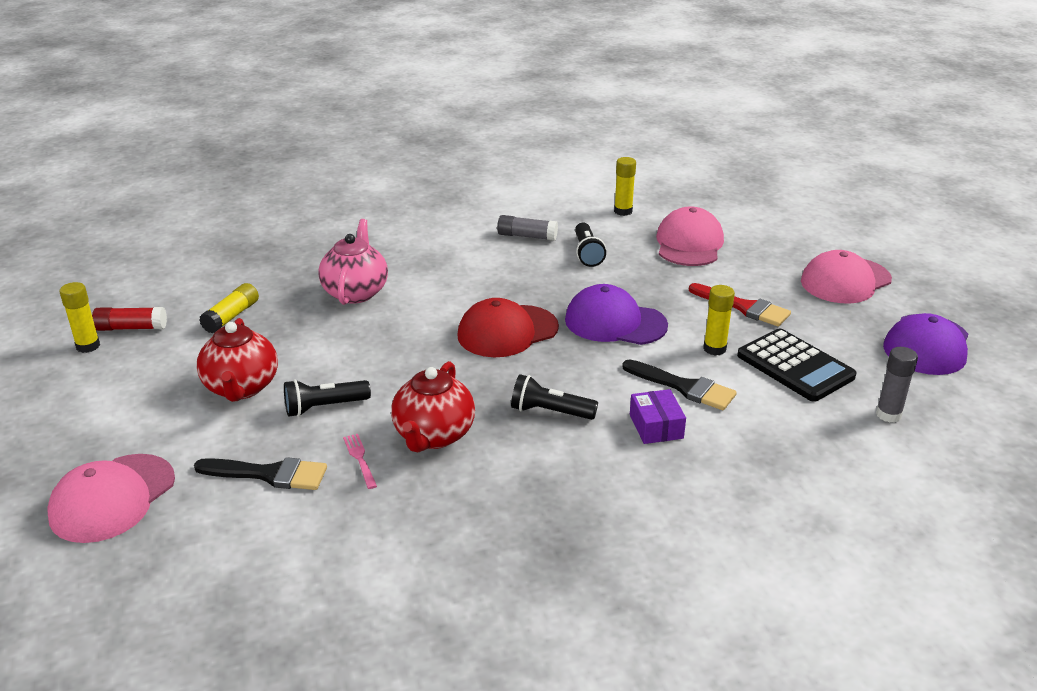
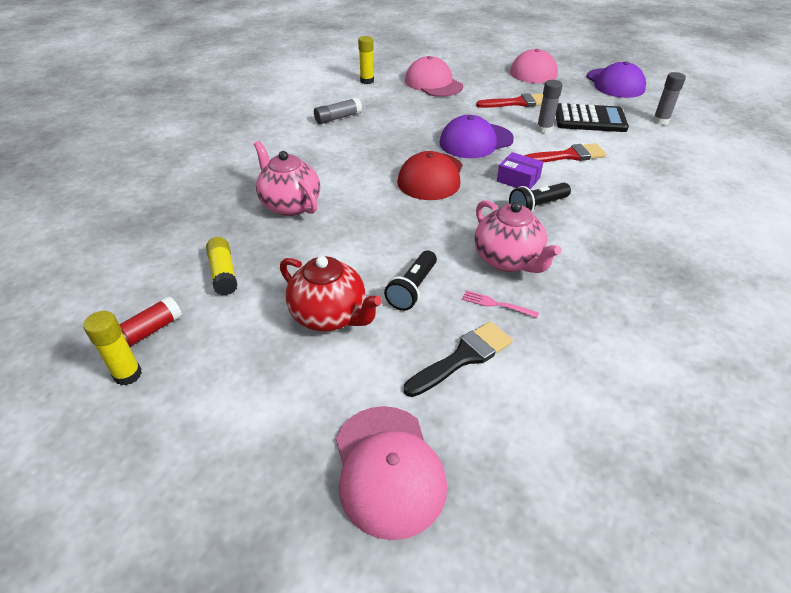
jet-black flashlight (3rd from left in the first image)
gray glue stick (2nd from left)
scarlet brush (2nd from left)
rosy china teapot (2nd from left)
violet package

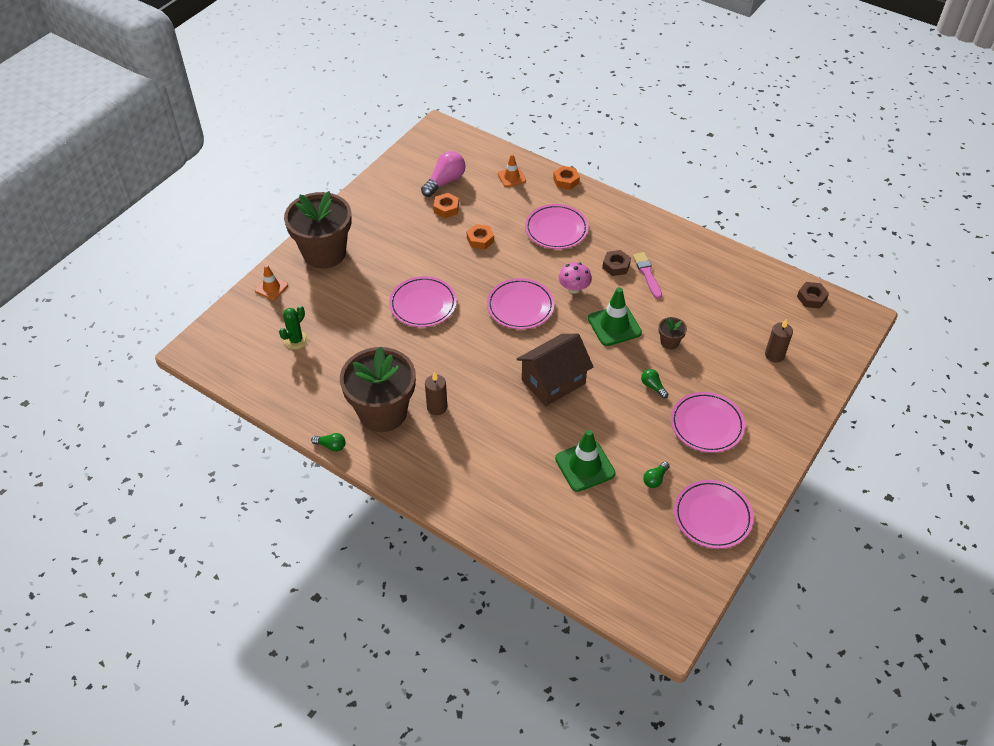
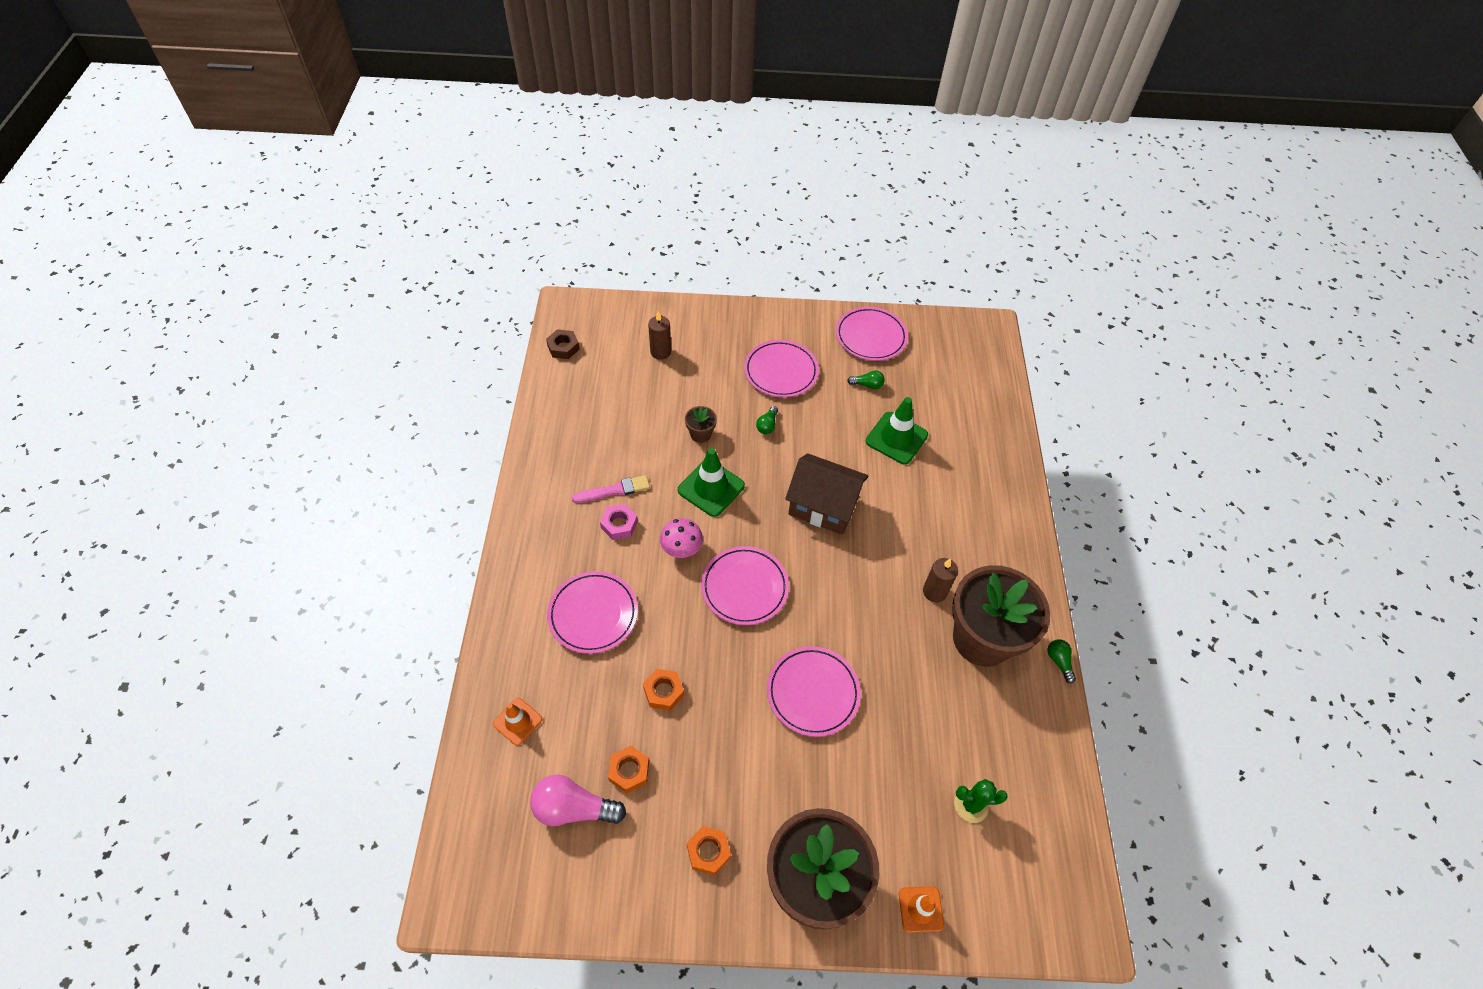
orange-coloured hex nut (3rd from left)
rosy hex nut
rosy brush

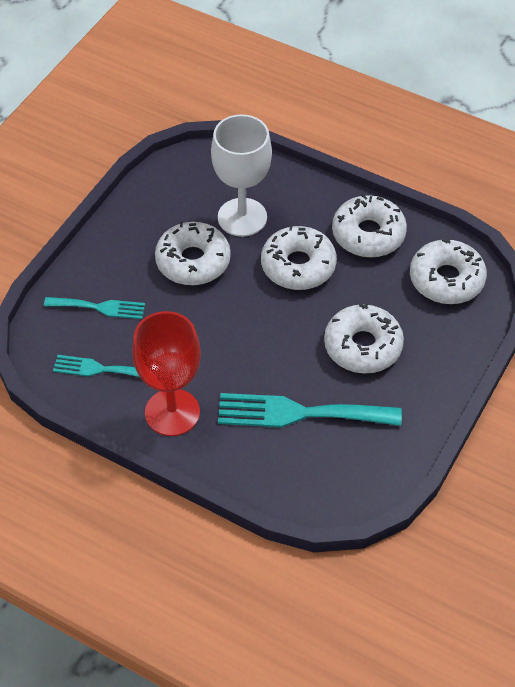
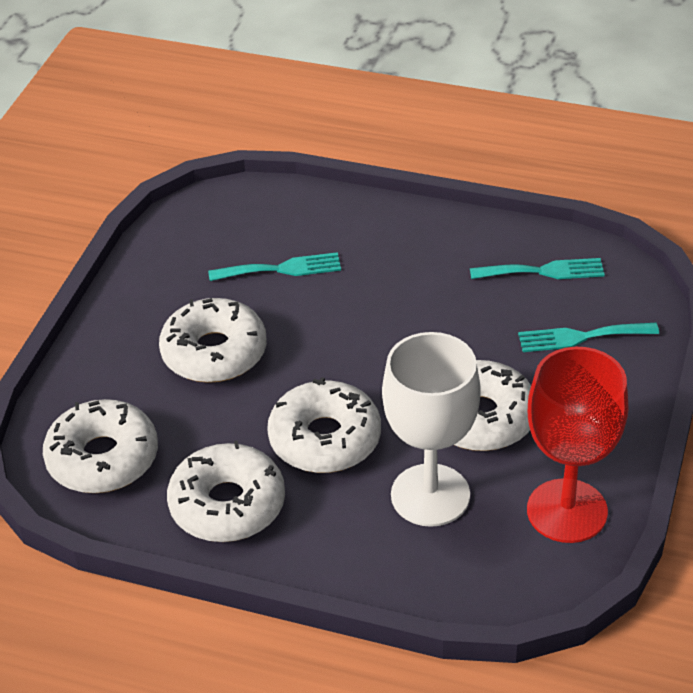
scarlet wine glass
teal fork (1st from left)

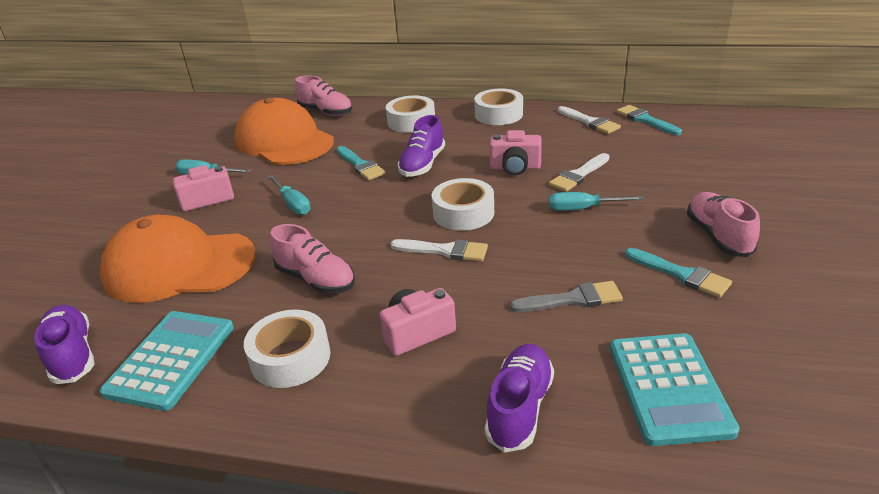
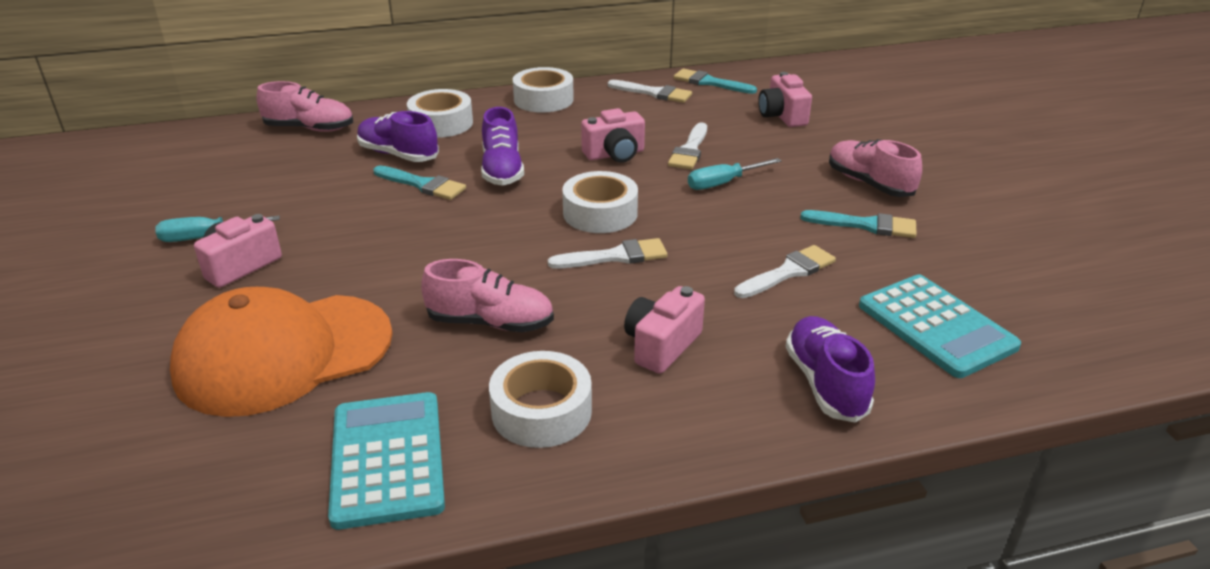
orange-coloured cap (2nd from left in the first image)
teal hand screwdriver (2nd from left in the first image)
white brush (4th from left)
violet sneaker (1st from left)
rosy camera (4th from left)

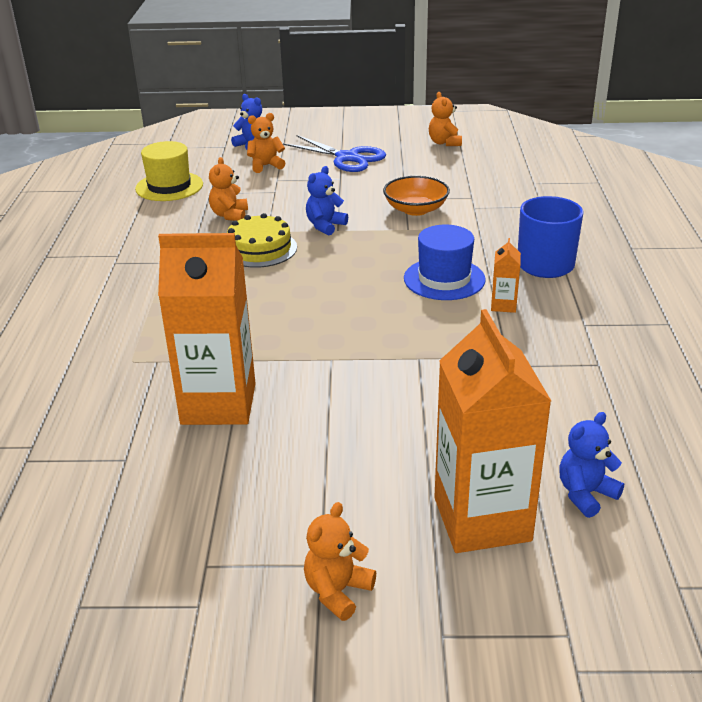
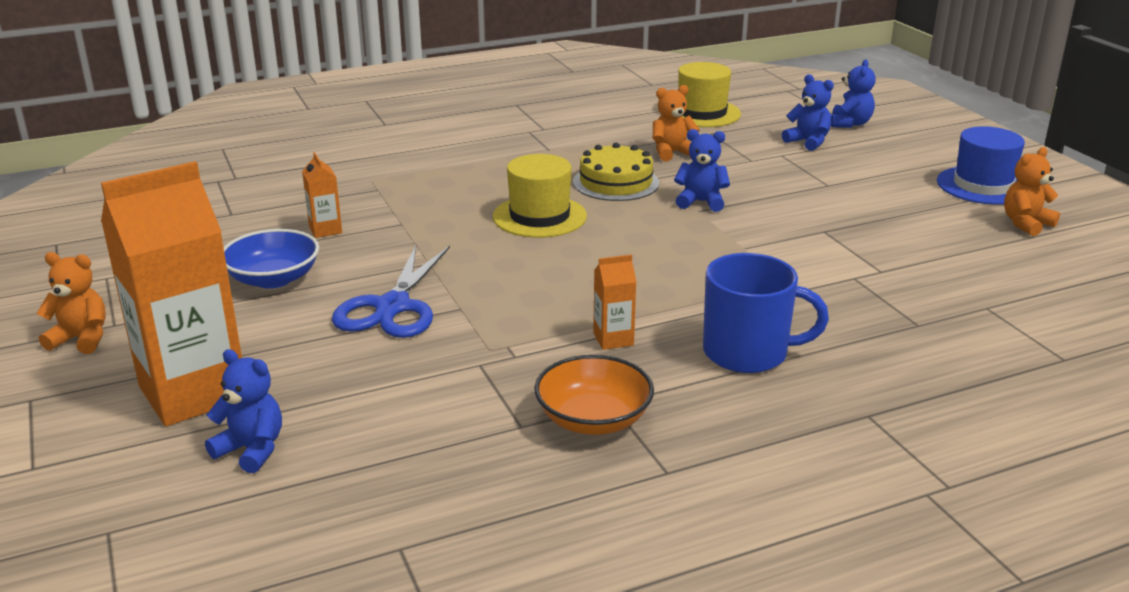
blue teddy (3rd from left)
blue scissors
orange-coloured bowl
blue hat
orange-coloured milk carton (2nd from left)
bright yellow hat (1st from left)
blue bowl

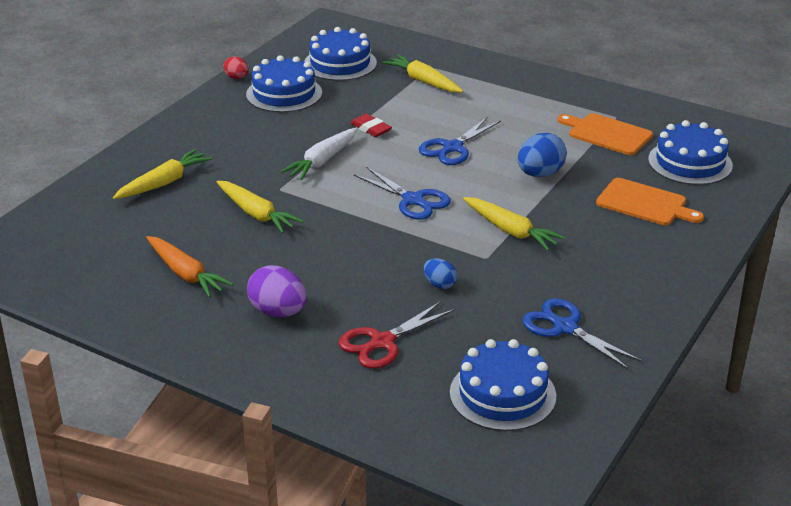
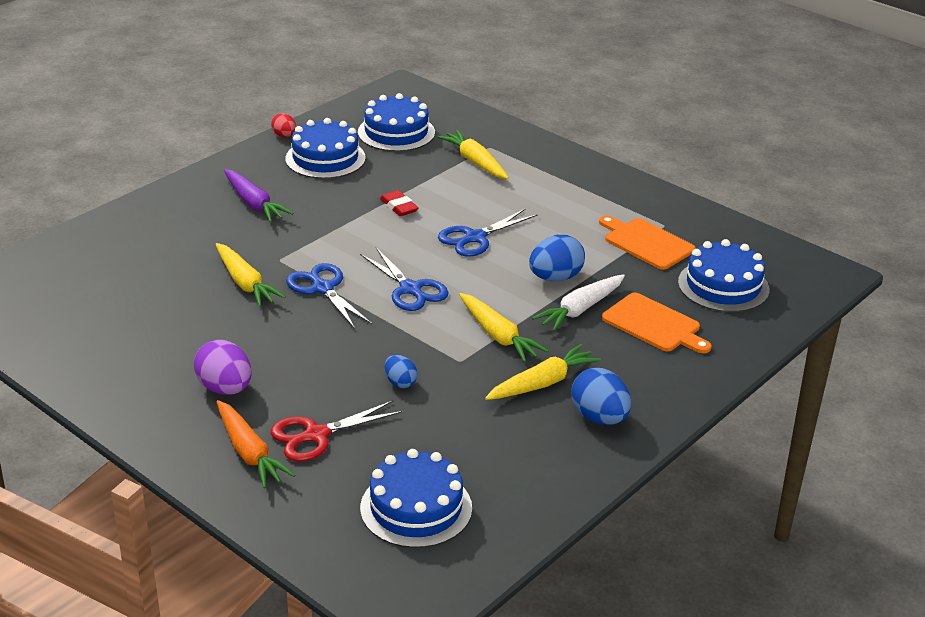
white carrot
bright yellow carrot (4th from left)
orange-coloured carrot
blue scissors (1st from left)
violet carrot
blue toy egg (3rd from left)

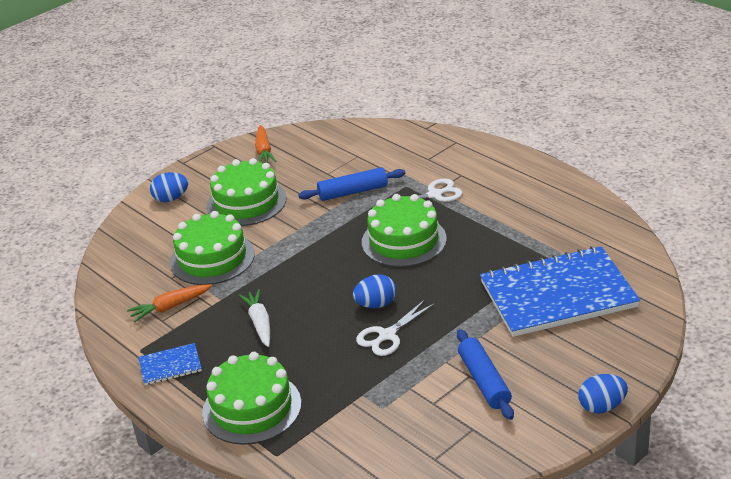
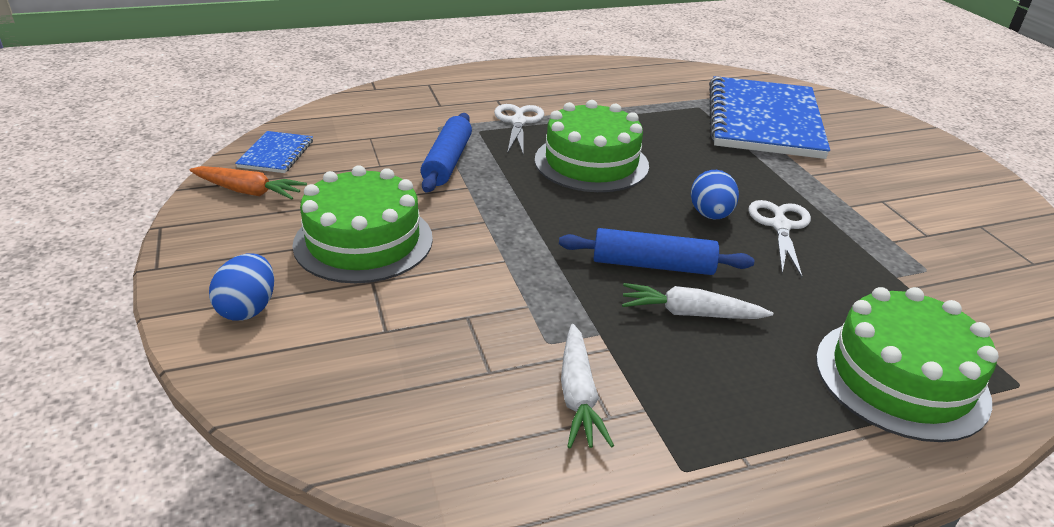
leaf-green cake (1st from left in the first image)
white carrot (1st from left)
white scissors (2nd from left)
blue rolling pin (2nd from left)
blue notepad (1st from left)
blue toy egg (3rd from left in the first image)

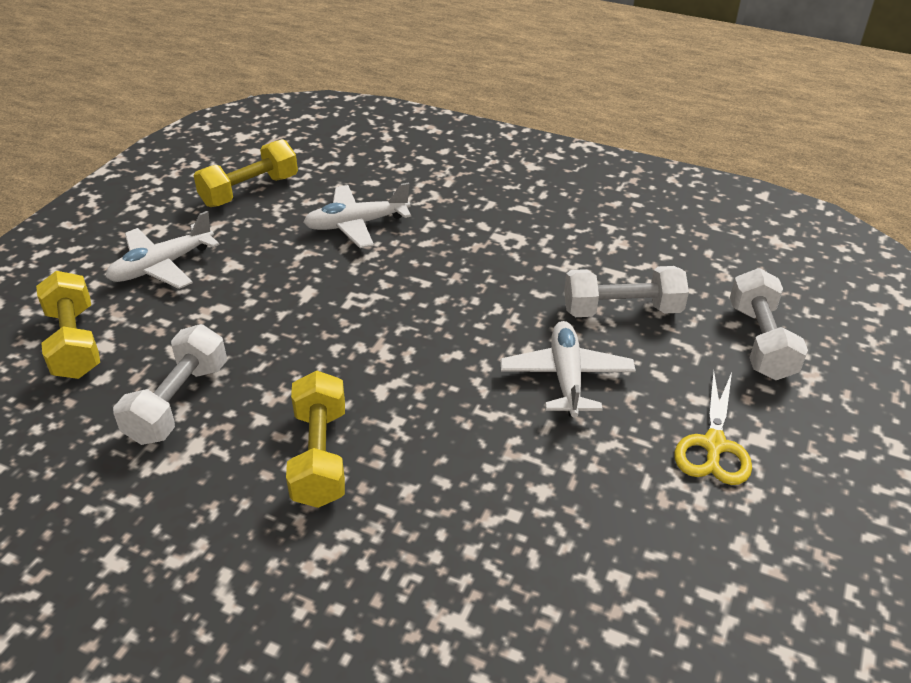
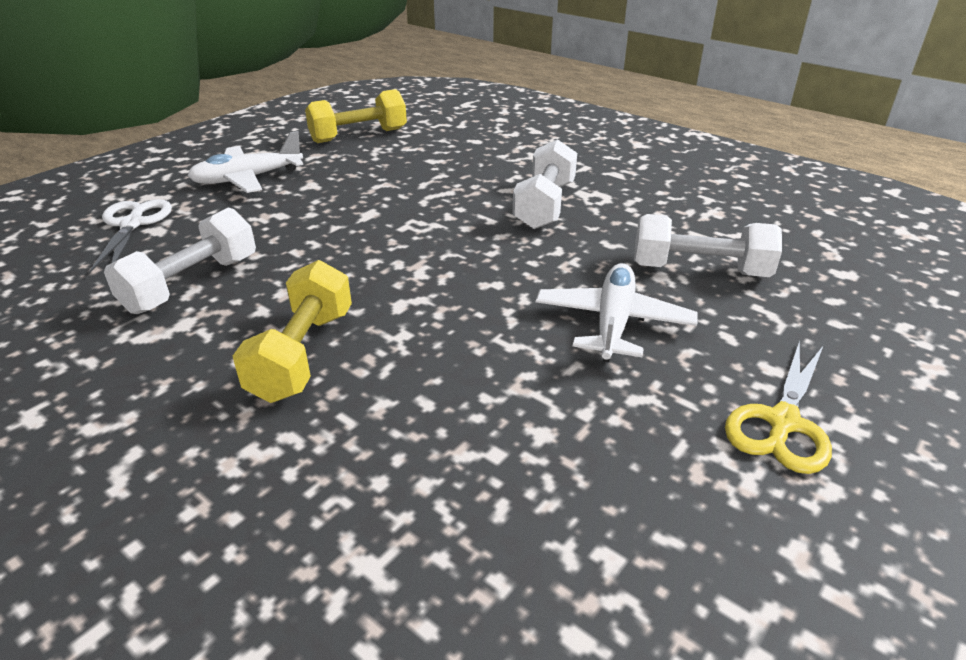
white aeroplane (2nd from left in the first image)
white hand weight (2nd from left)
white scissors

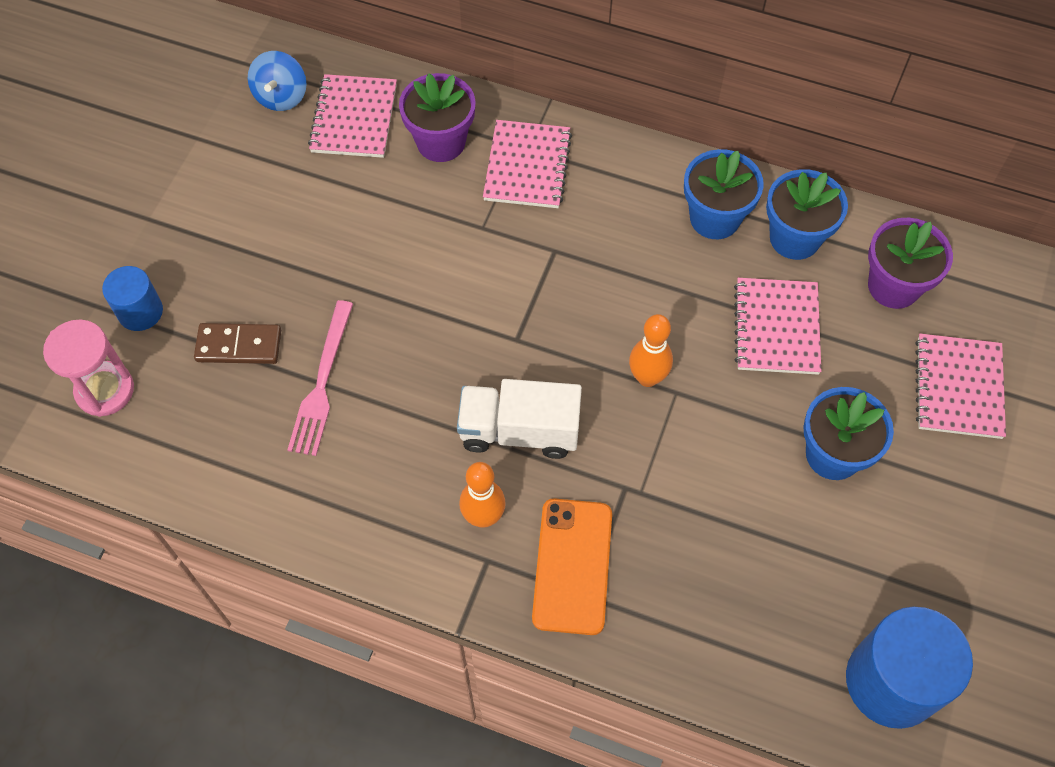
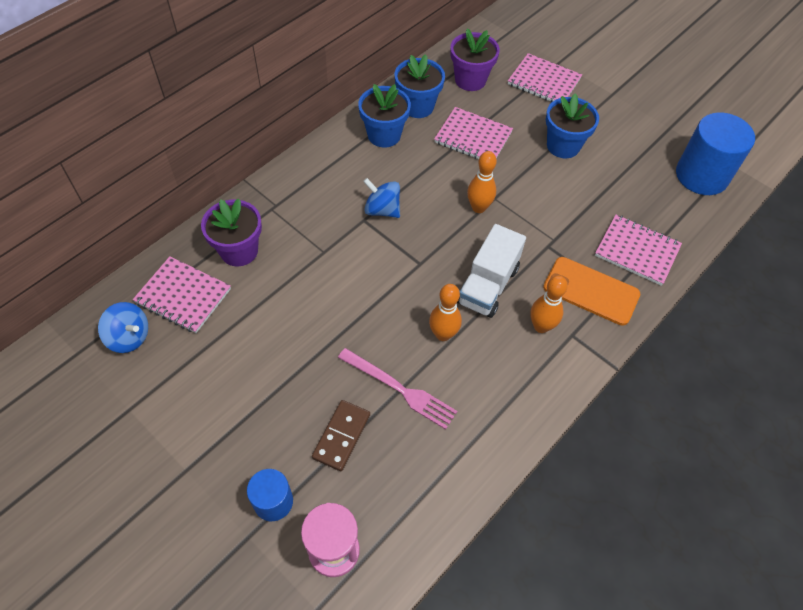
rosy notepad (4th from left)
blue whirligig (2nd from left)
orange-coloured skittle (1st from left)

